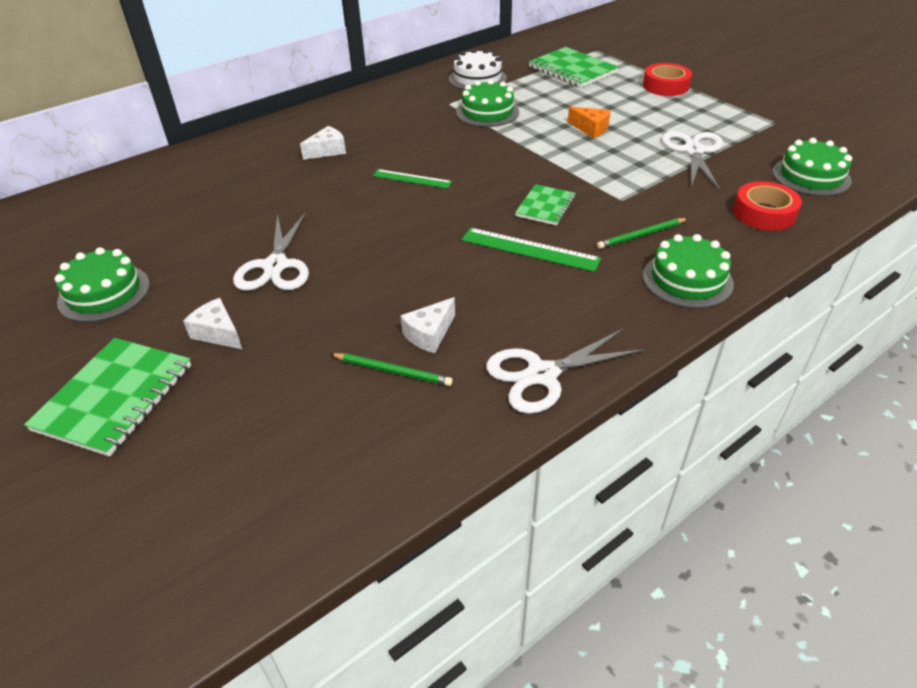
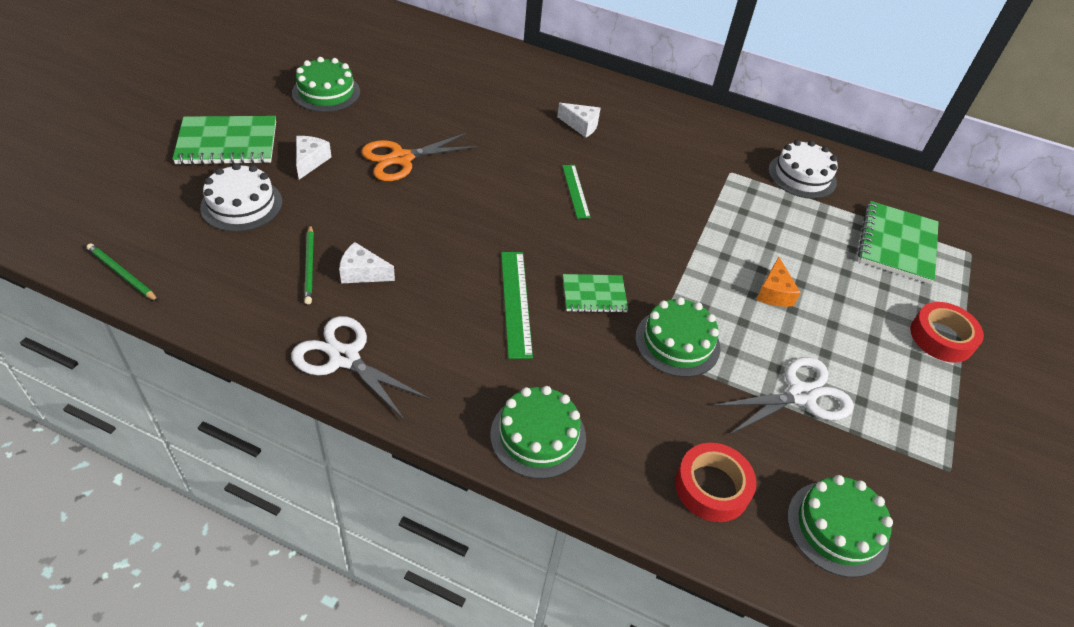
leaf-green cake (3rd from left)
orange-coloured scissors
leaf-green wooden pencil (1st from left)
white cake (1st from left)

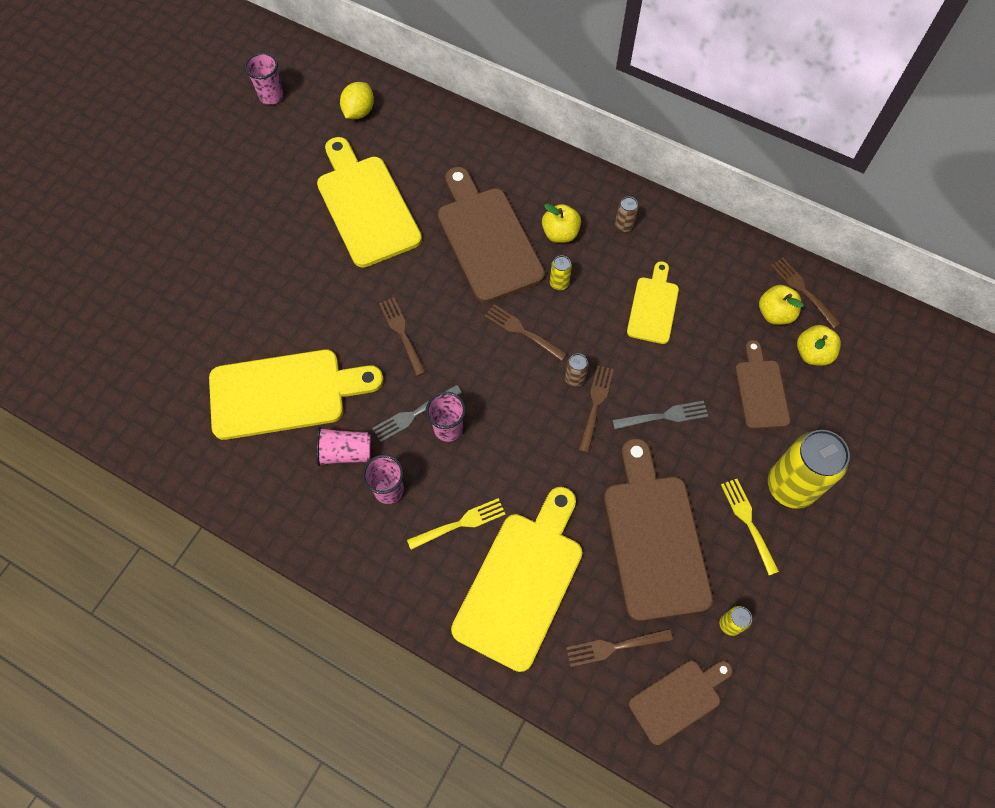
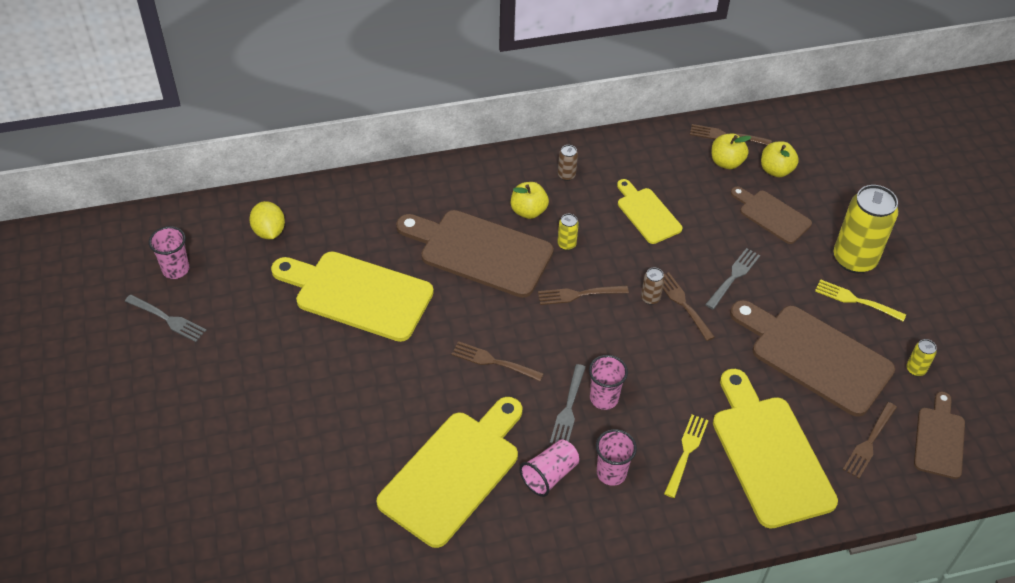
gray fork (1st from left)

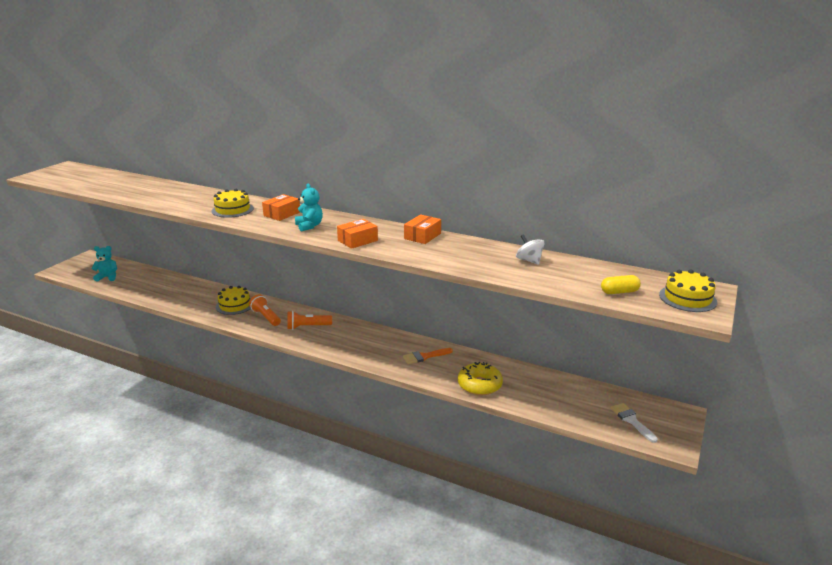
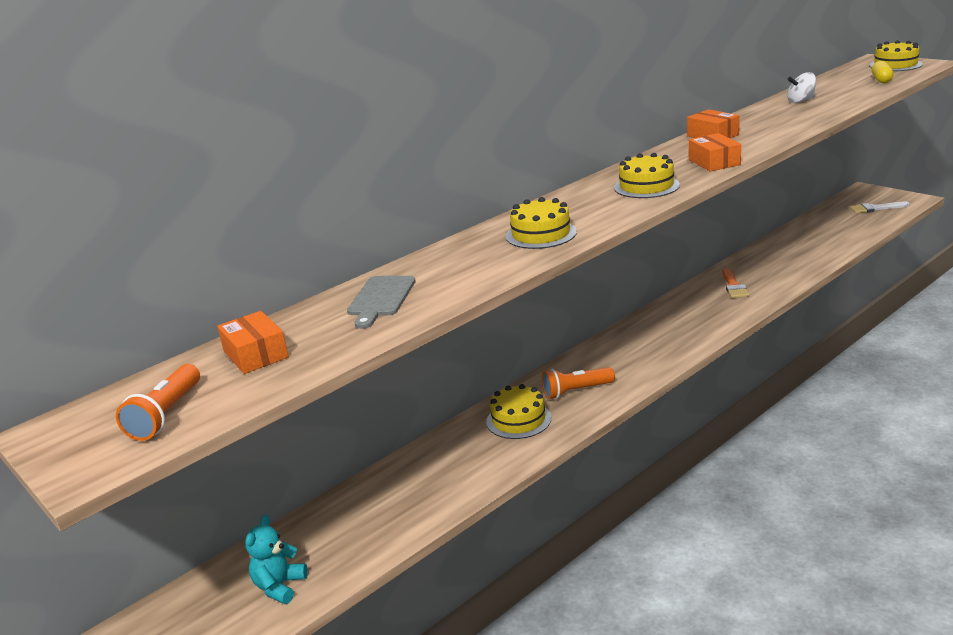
bright yellow cake (3rd from left)
orange-coloured package (1st from left)
orange-coloured flashlight (1st from left)
bright yellow donut
gray chopping board

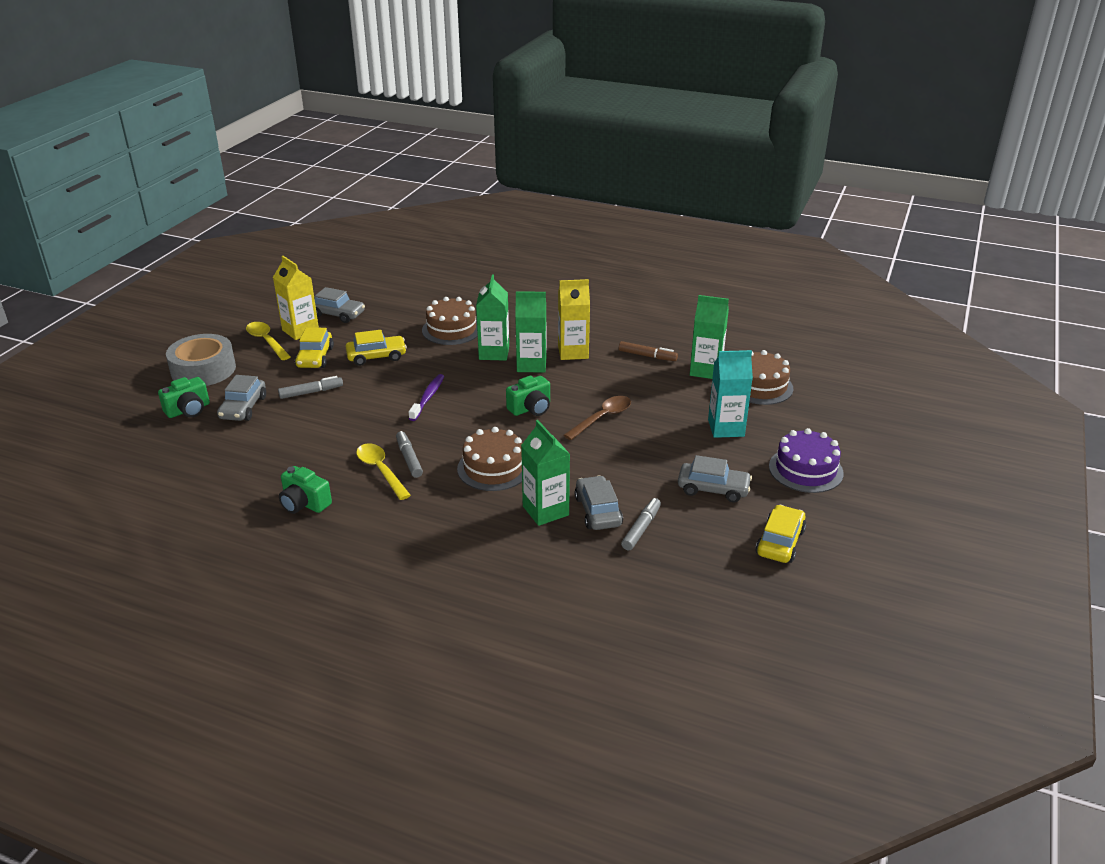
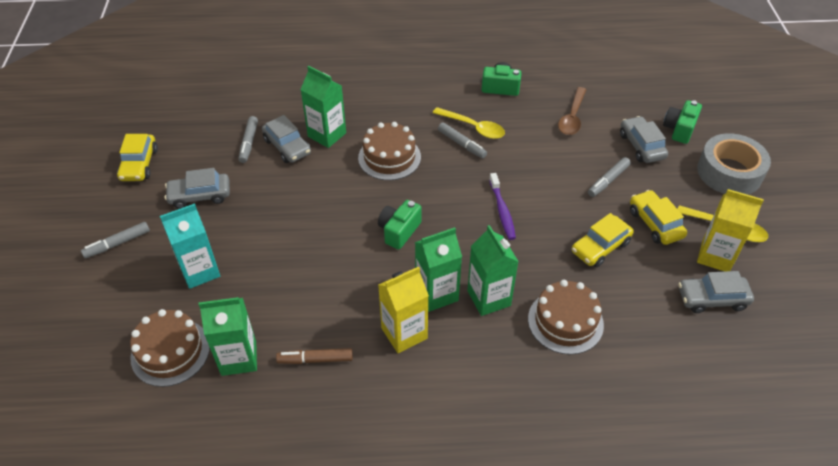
brown spoon
gray felt pen (1st from left)

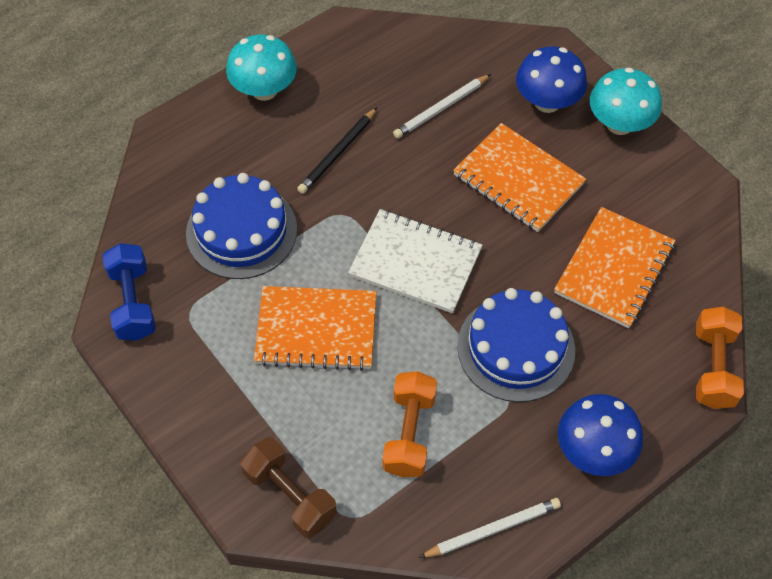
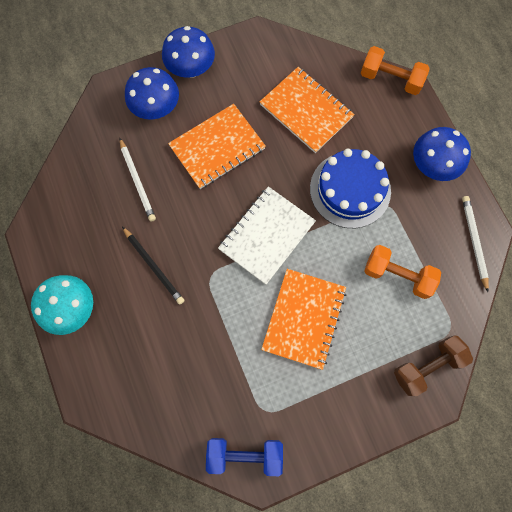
blue mushroom (2nd from left)
blue cake (1st from left in the first image)

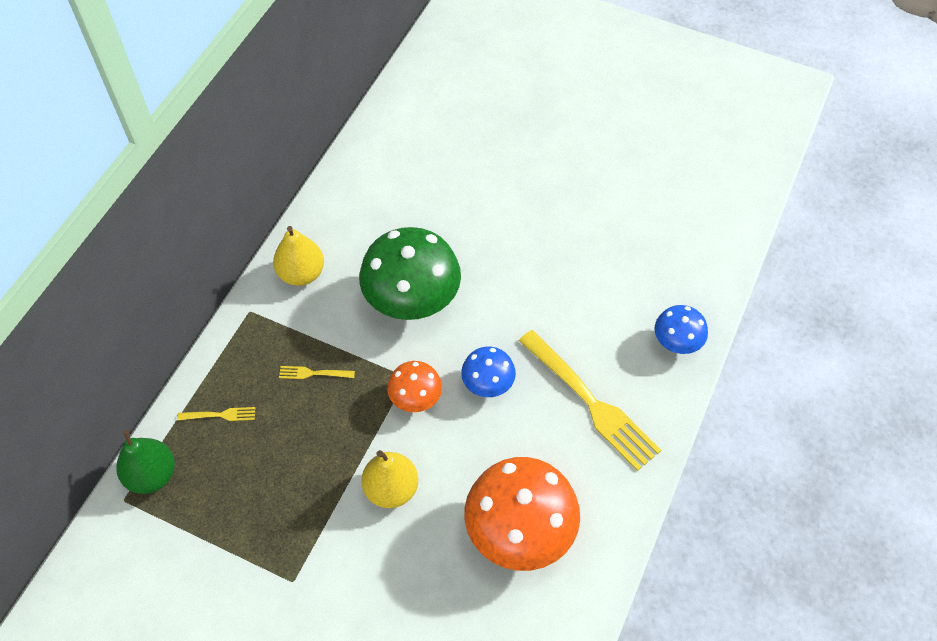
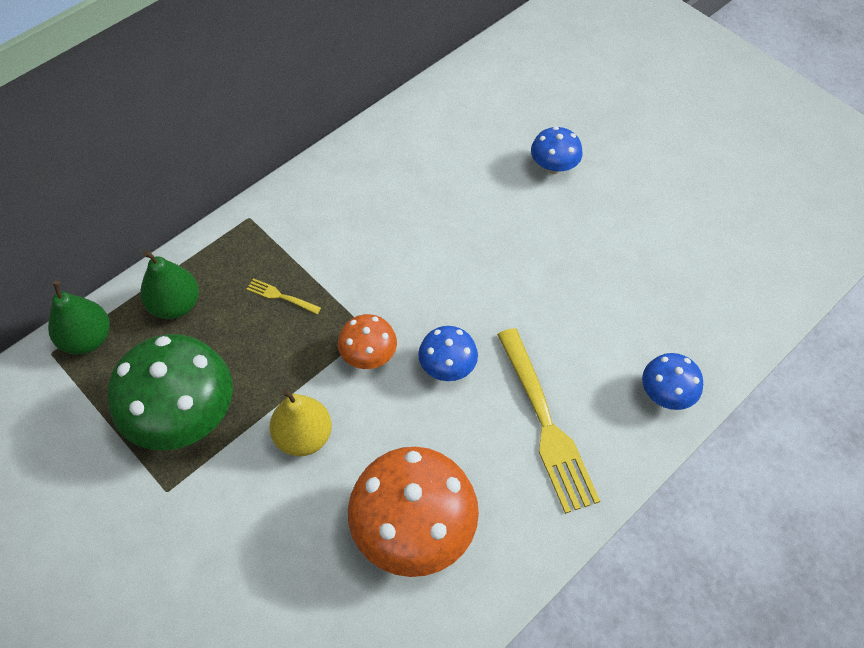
bright yellow pear fruit (1st from left in the first image)
leaf-green mushroom
leaf-green pear fruit (2nd from left)
blue mushroom (2nd from left)

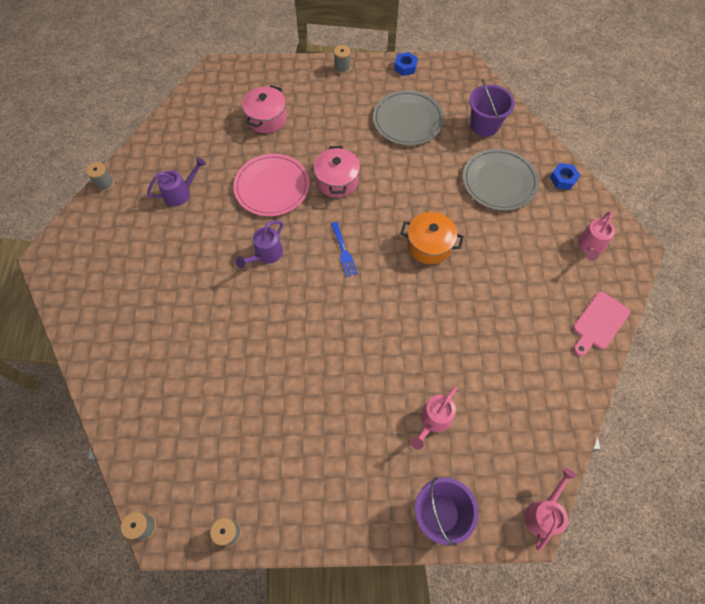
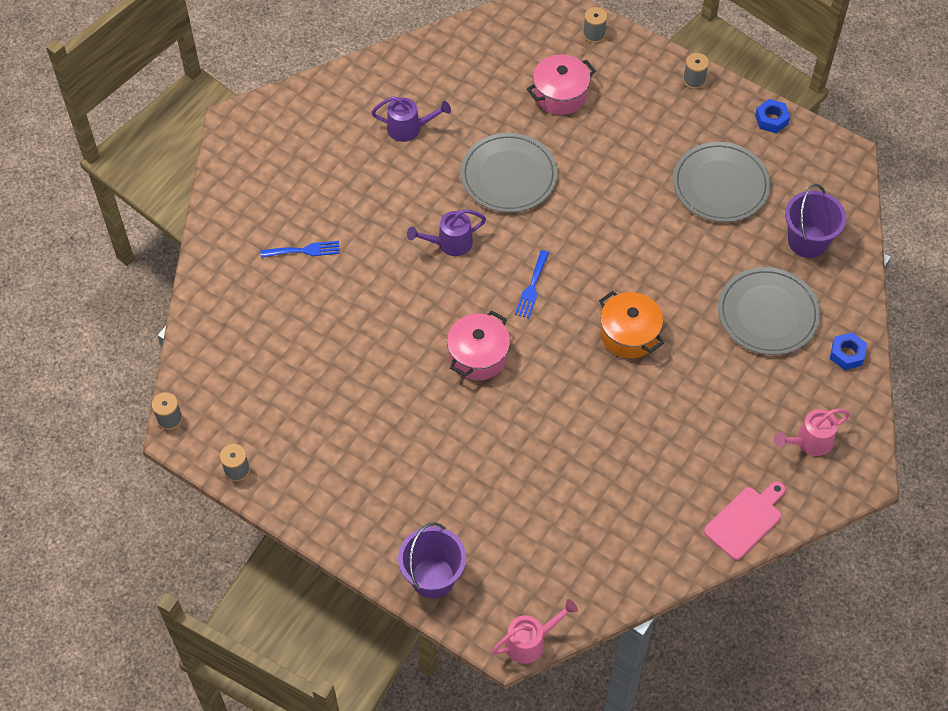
rosy cooking pot (1st from left)
gray plate (1st from left)
gray bobbin (3rd from left)
rosy chopping board
rosy watering pot (1st from left in the first image)
blue fork (1st from left)

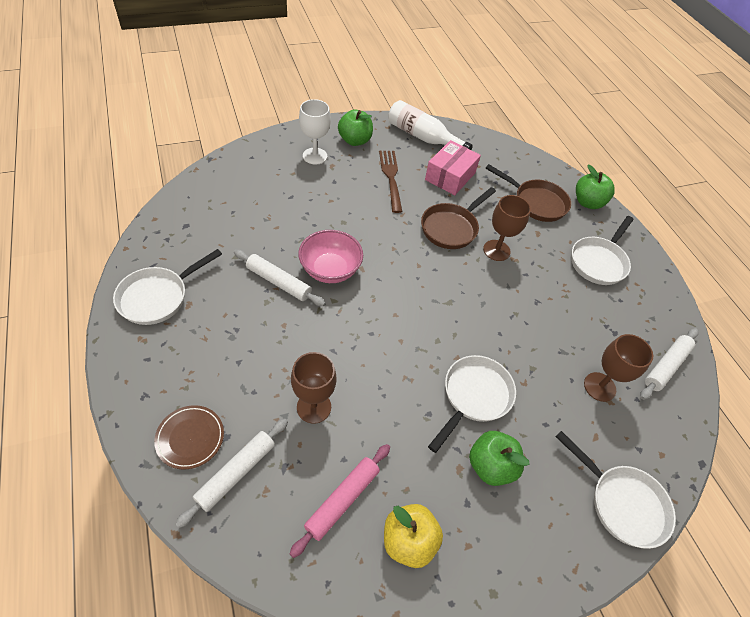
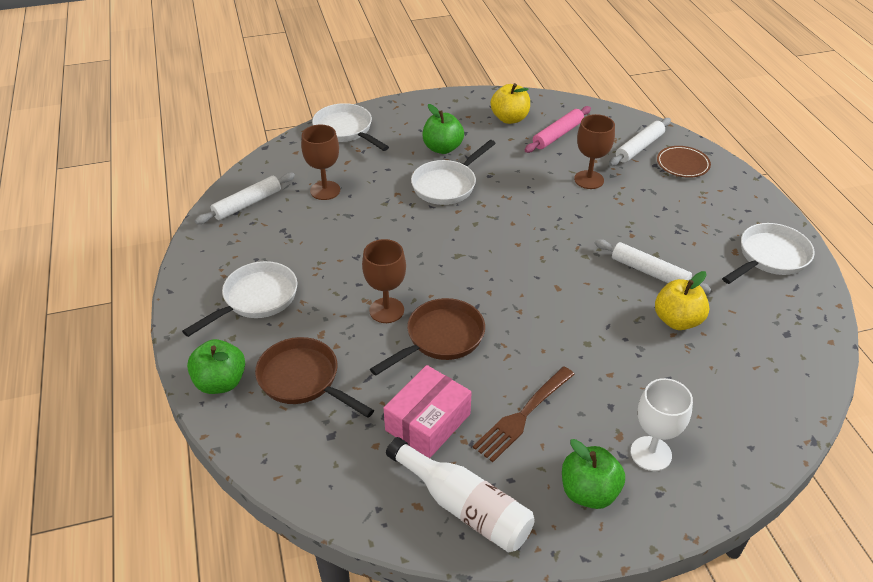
brown fork
rosy bowl
bright yellow apple fruit (2nd from left)

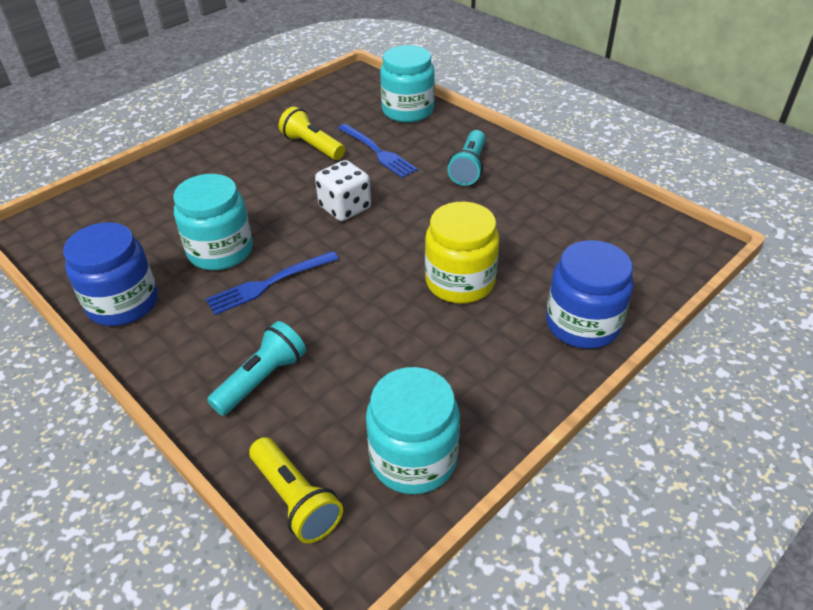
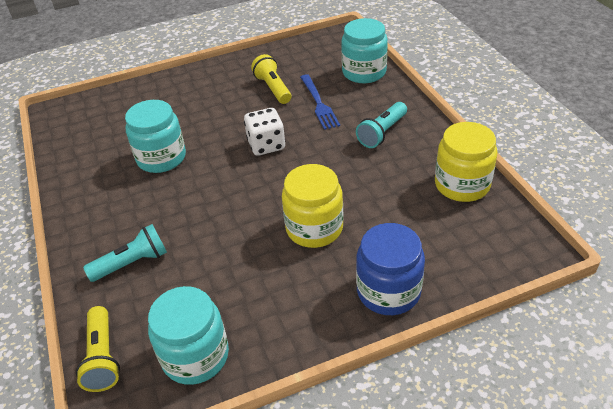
blue preserve jar (1st from left in the first image)
blue fork (1st from left in the first image)
bright yellow preserve jar (2nd from left)

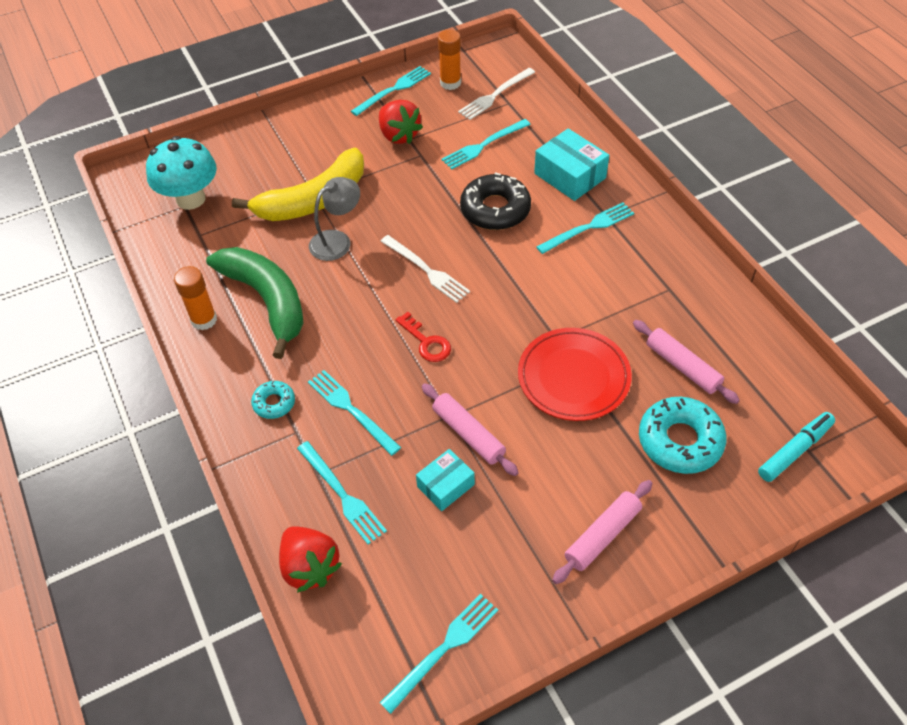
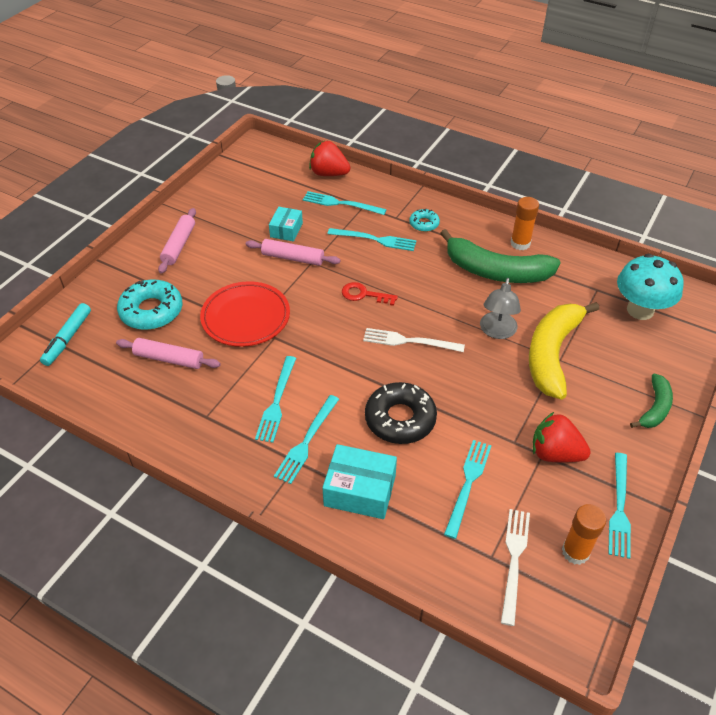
teal fork (1st from left)
leaf-green toy banana (2nd from left)

